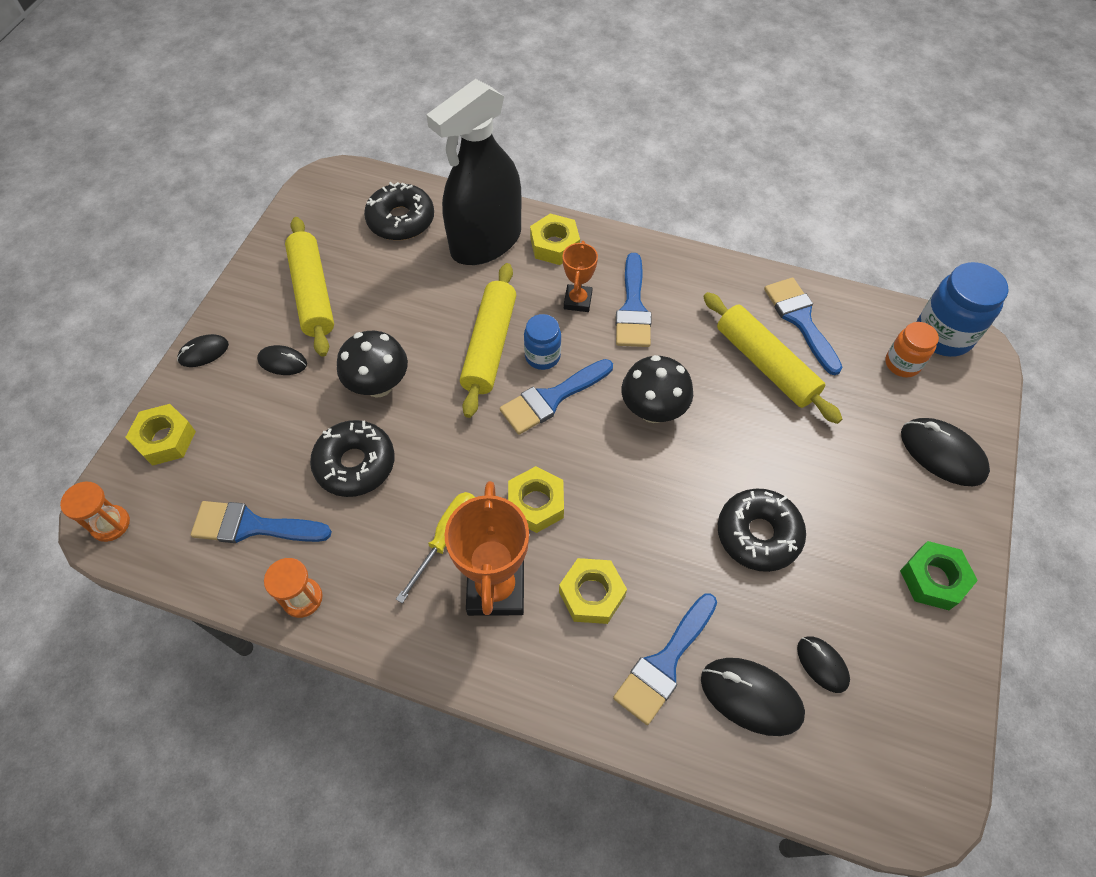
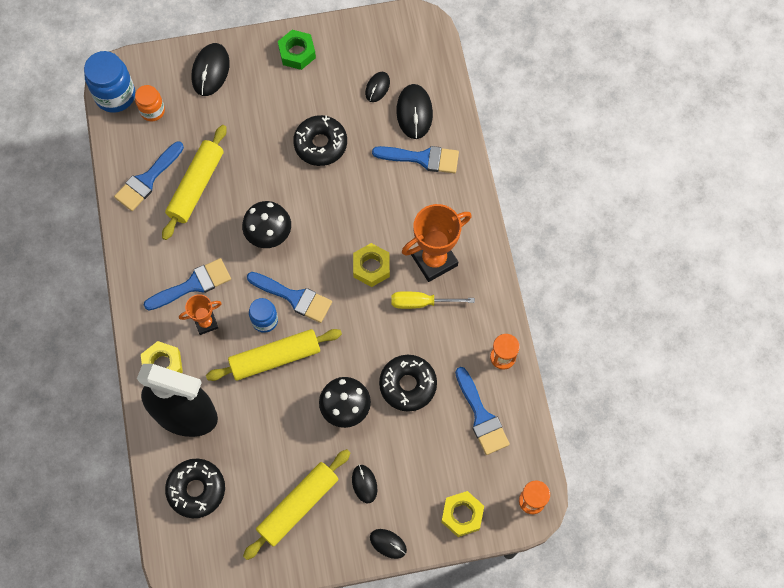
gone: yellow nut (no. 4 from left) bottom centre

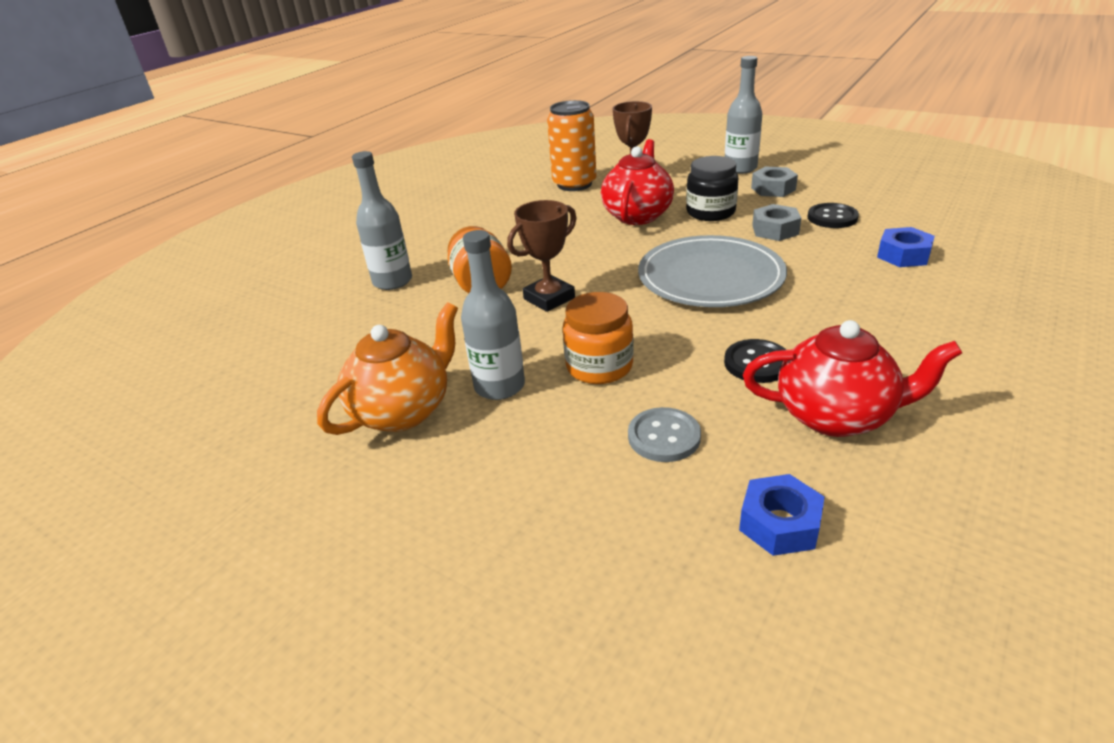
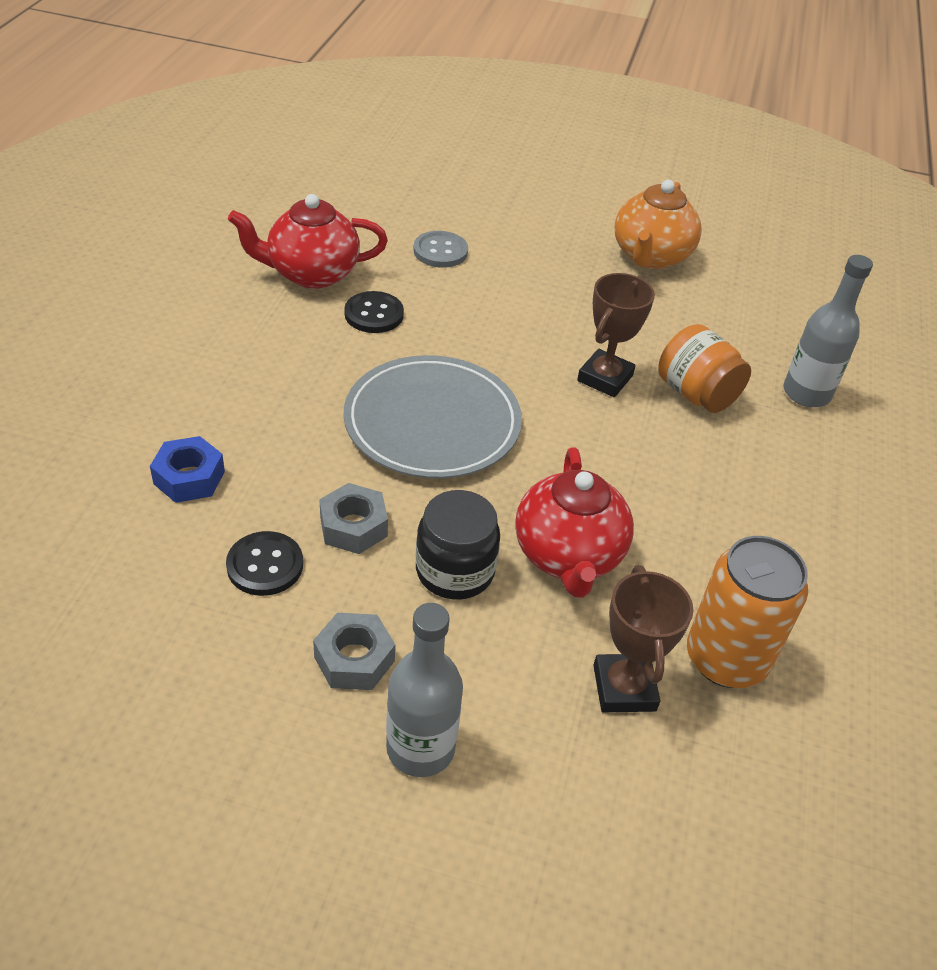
gone: grey bottle (no. 2 from left) centre; orange jar (no. 2 from left) centre; blue nut (no. 1 from left) bottom right

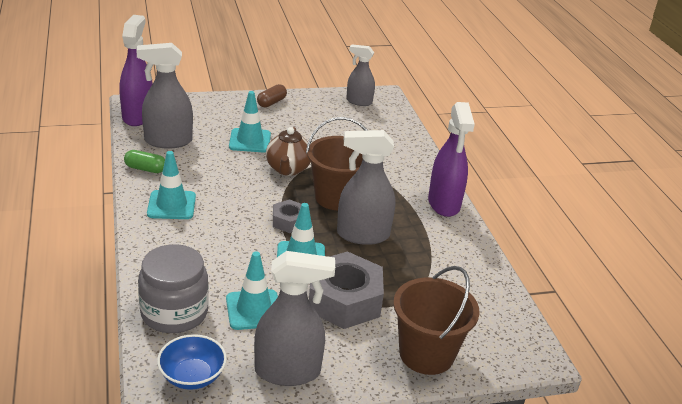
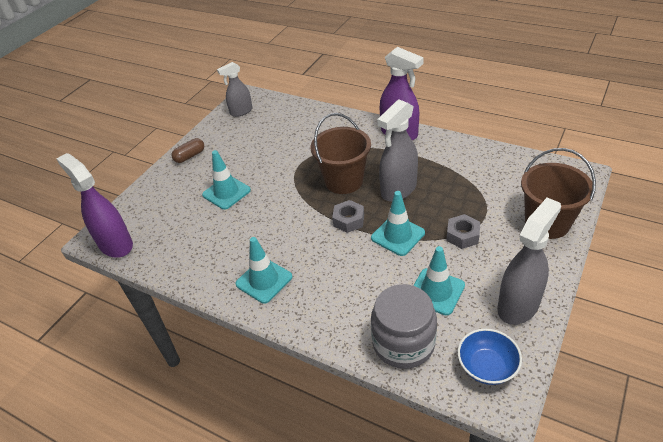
gone: green capsule middle left; grey spray bottle (no. 1 from left) top left; brown teapot centre
rotated: brown capsule top centre = middle left 60 degrees clockwise
scaled: grey nut (no. 2 from left) bottom centre = middle right x0.52

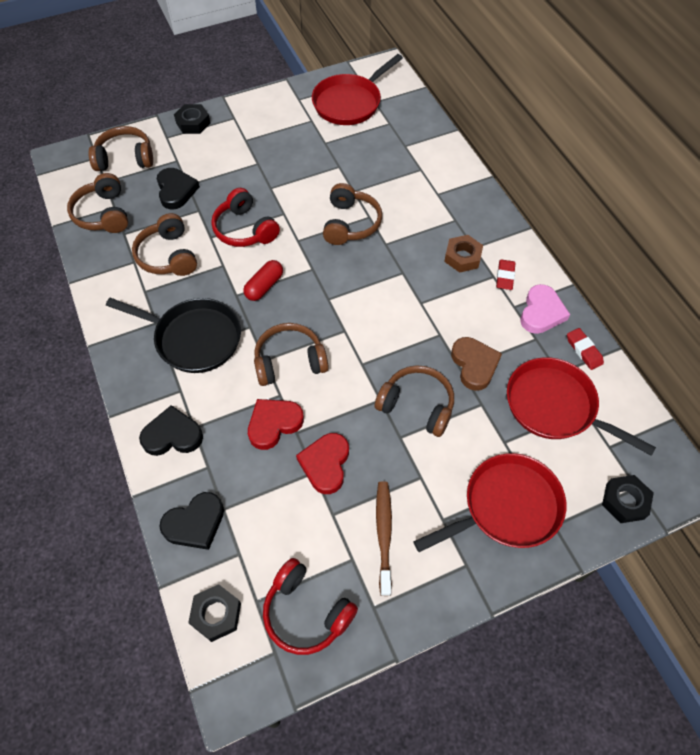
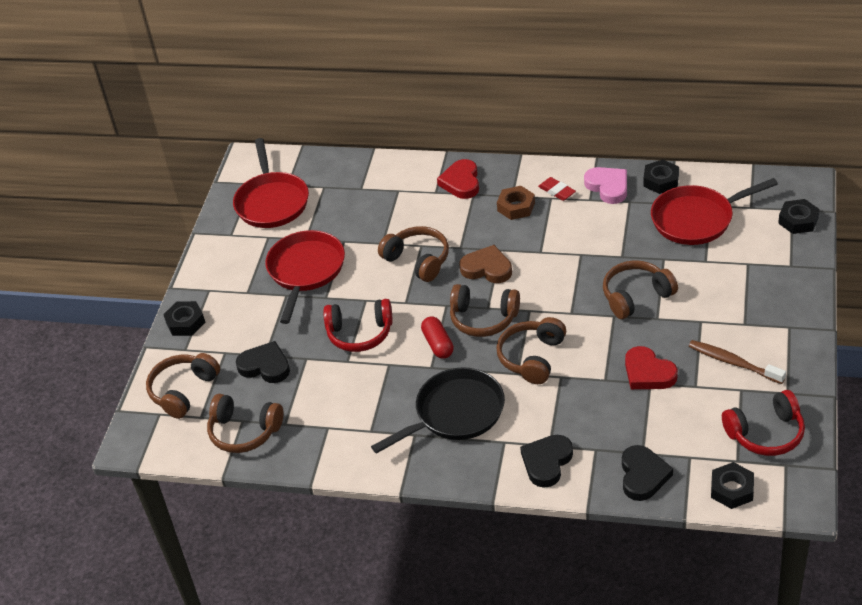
shifted: red pan (no. 2 from left) middle right to centre; red heart (no. 1 from left) centre to top centre; brown headphones (no. 3 from left in the first image) top left to brown headphones (no. 4 from left) centre; brown heart middle right to centre
swapped: red eraser (no. 2 from left) middle right to black nut (no. 2 from left) top right

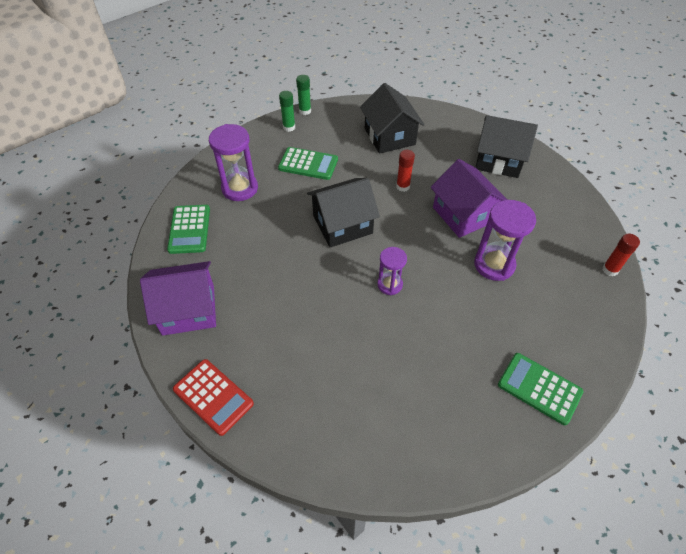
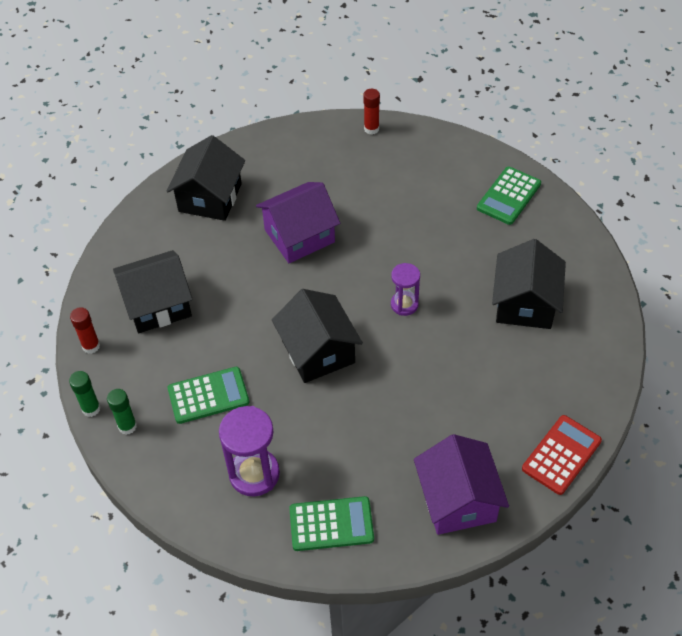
gone: purple hourglass (no. 3 from left) middle right
new: black house (no. 4 from left) middle right
shifted: red glue stick (no. 1 from left) top centre to middle left
rotated: green calculator (no. 2 from left in the first image) top centre = middle left 60 degrees clockwise

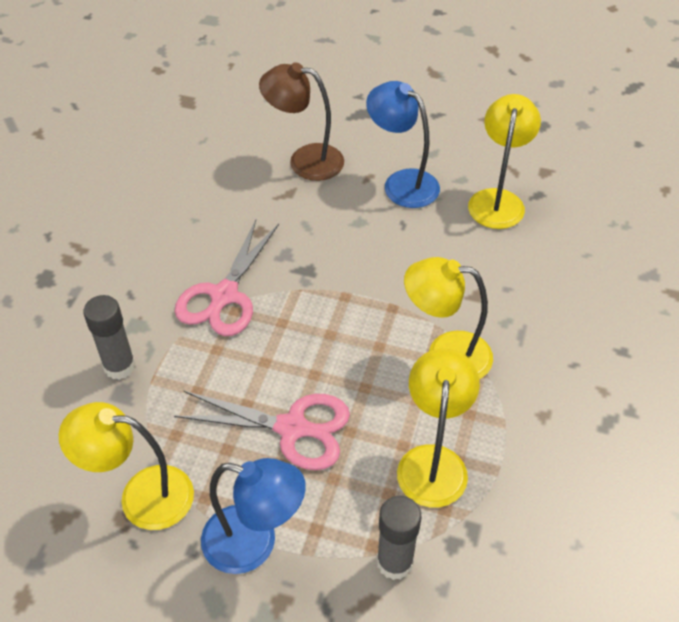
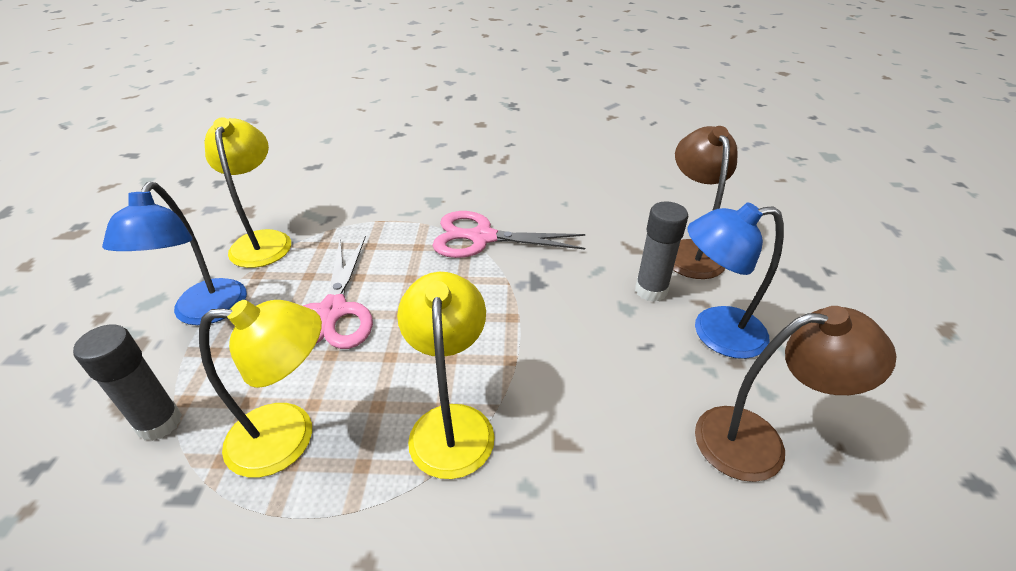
shifted: grey glue stick (no. 1 from left in the first image) middle left to grey glue stick (no. 2 from left) centre
repainted: yellow lamp (no. 4 from left) top right to brown lamp (no. 2 from left) bottom right
rotated: blue lamp (no. 2 from left) top centre = middle right 120 degrees counterclockwise

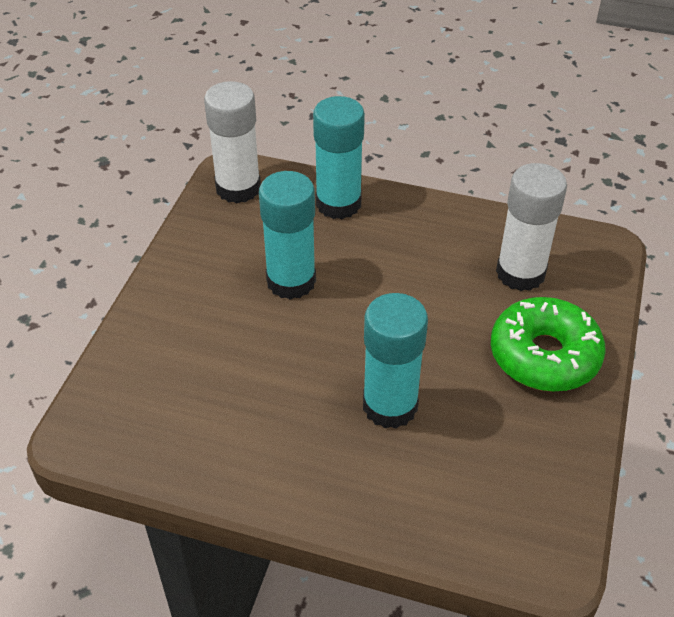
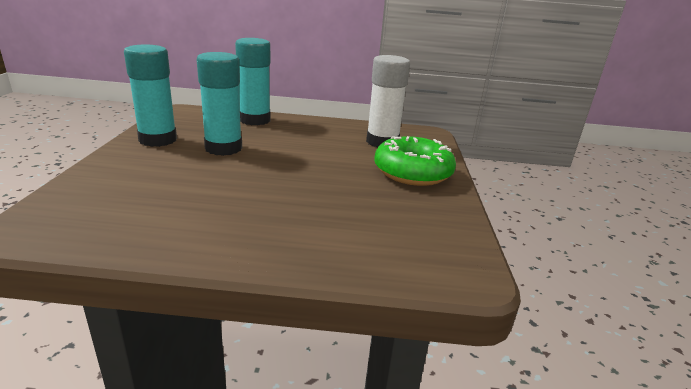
gone: white glue stick (no. 1 from left) top centre
shifted: turquoise glue stick (no. 3 from left in the first image) centre to turquoise glue stick (no. 1 from left) top left

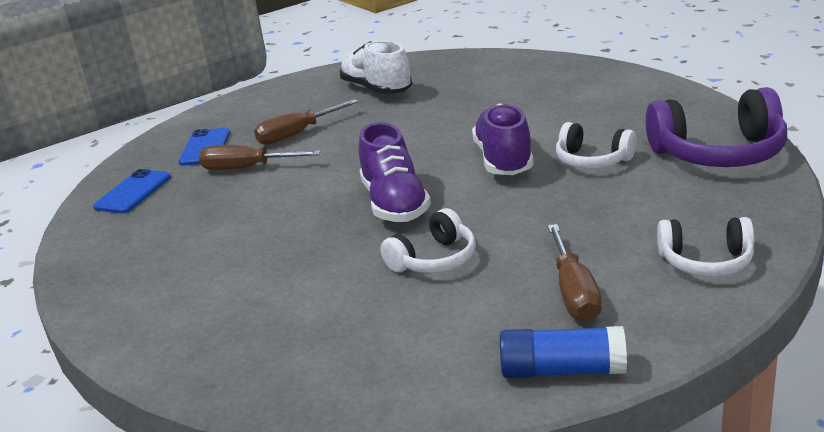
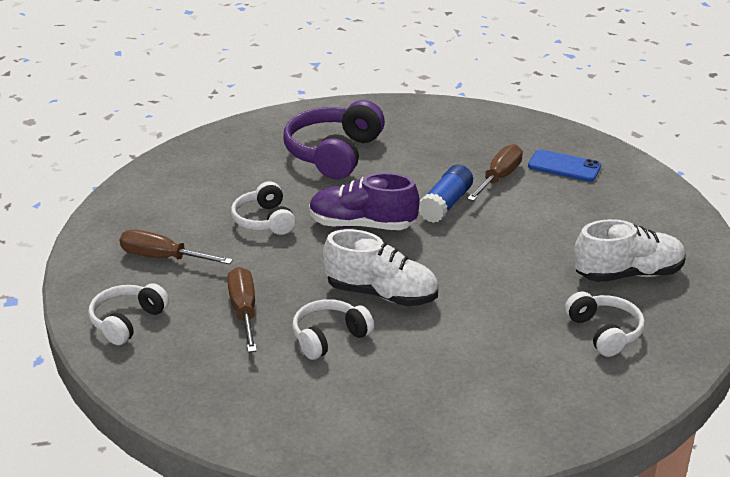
gone: blue phone (no. 1 from left) middle left
new: white headphones (no. 4 from left) bottom right
shifted: brown screwdriver (no. 2 from left) top centre to middle left; purple headphones top right to top centre; blue glue stick bottom right to centre
repainted: purple shoe (no. 2 from left) top centre to white shoe (no. 1 from left) centre

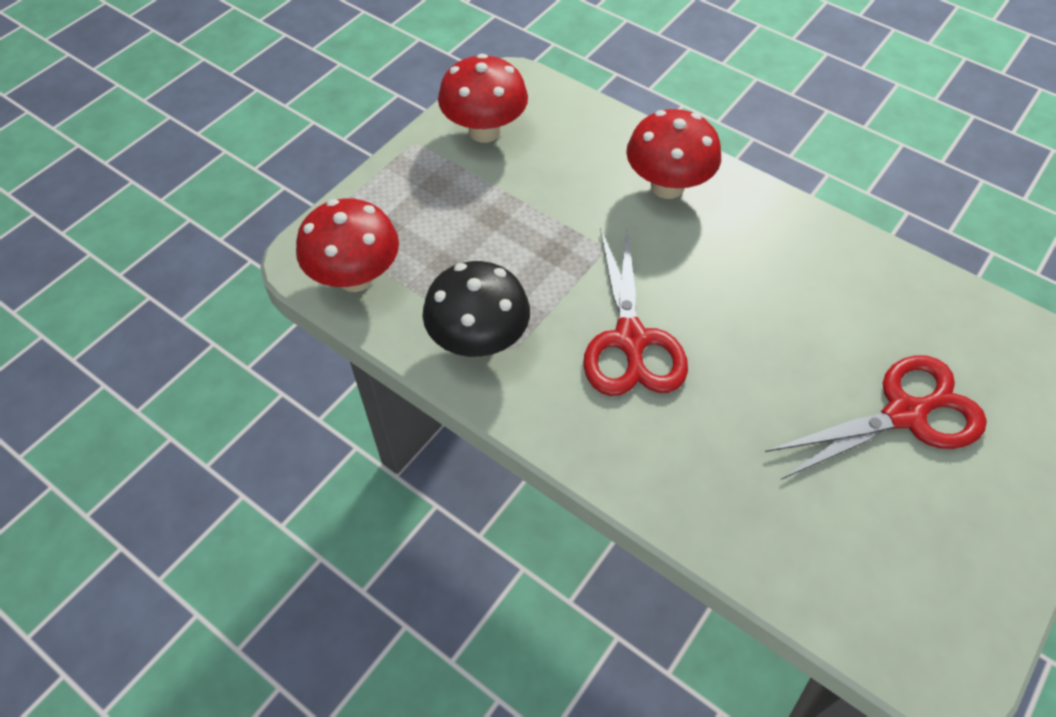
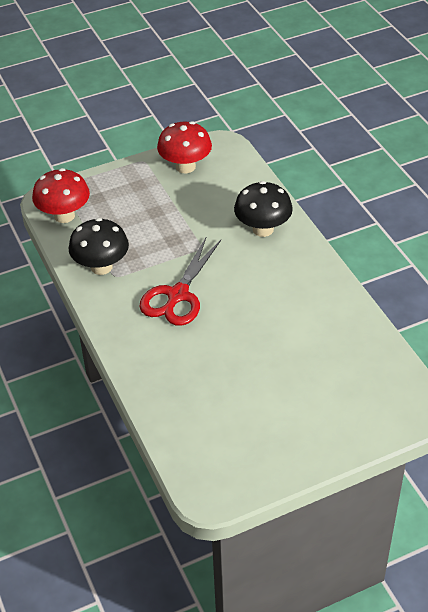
gone: red scissors (no. 2 from left) middle right
repainted: red mushroom (no. 3 from left) top centre to black mushroom (no. 2 from left) centre

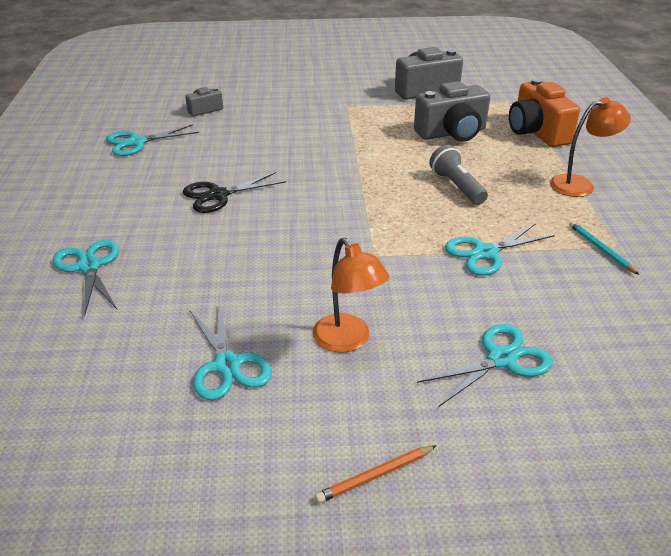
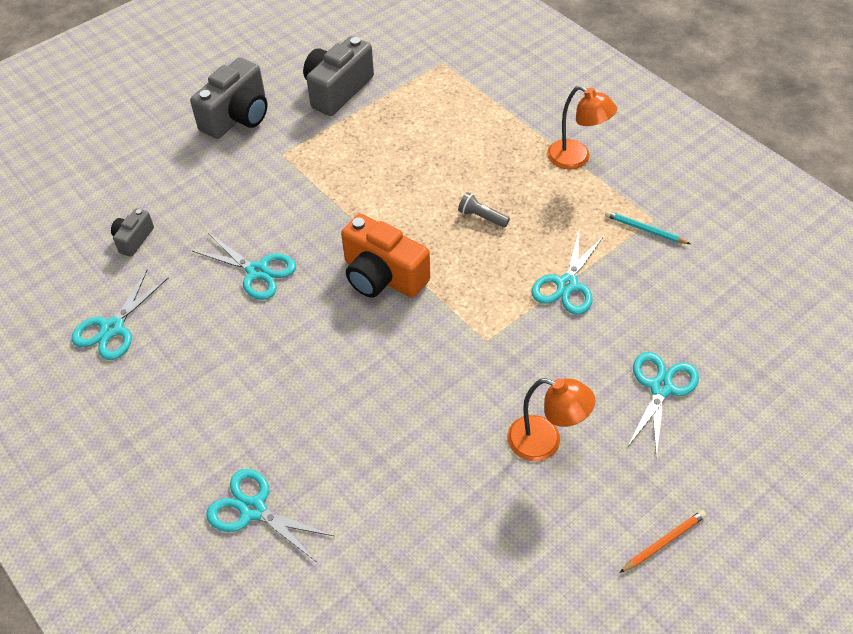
gone: black scissors centre
shifted: grey camera (no. 3 from left in the first image) top right to grey camera (no. 2 from left) top left; turquoise scissors (no. 3 from left in the first image) centre to turquoise scissors (no. 2 from left) middle left; orange camera top right to centre
rotated: orange lamp (no. 2 from left) top right = top right 90 degrees clockwise; orange pencil bottom centre = bottom right 150 degrees counterclockwise
scaled: grey flashlight top right = top centre x0.66

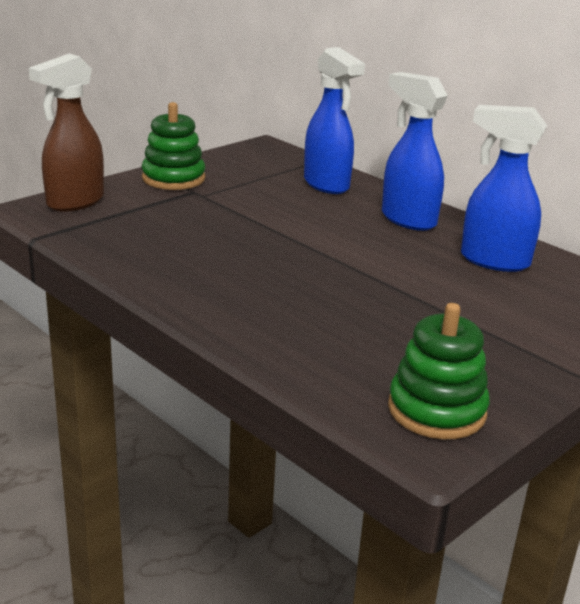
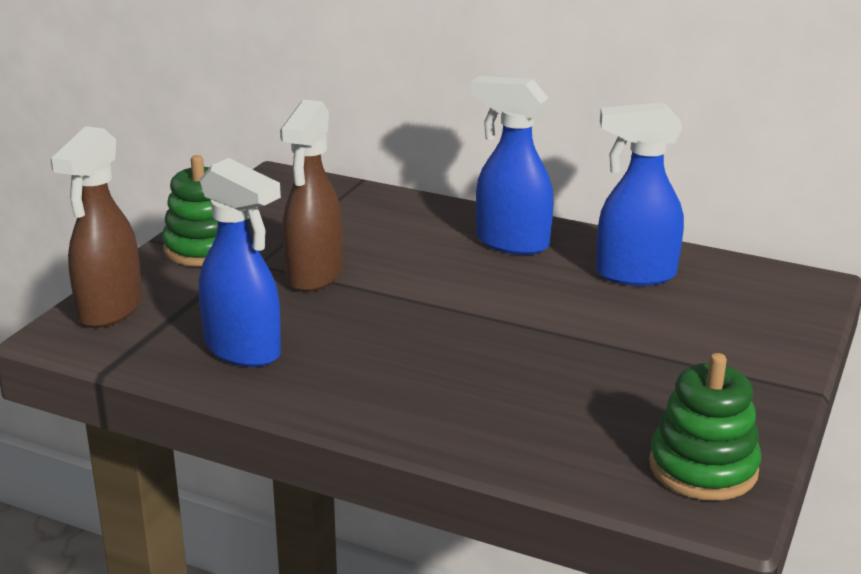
new: brown spray bottle (no. 2 from left) centre
shifted: blue spray bottle (no. 1 from left) top centre to middle left

